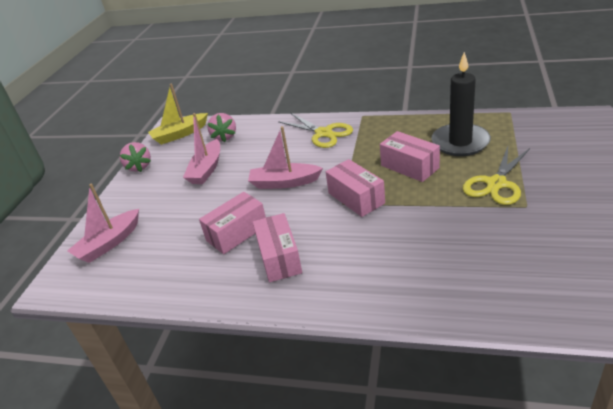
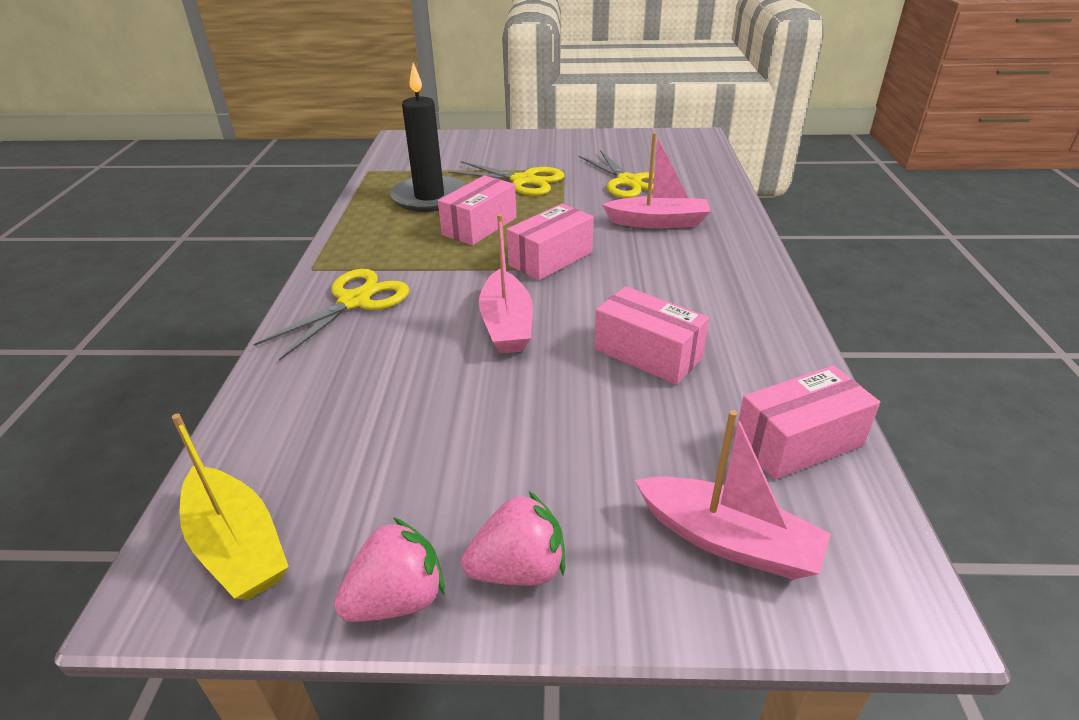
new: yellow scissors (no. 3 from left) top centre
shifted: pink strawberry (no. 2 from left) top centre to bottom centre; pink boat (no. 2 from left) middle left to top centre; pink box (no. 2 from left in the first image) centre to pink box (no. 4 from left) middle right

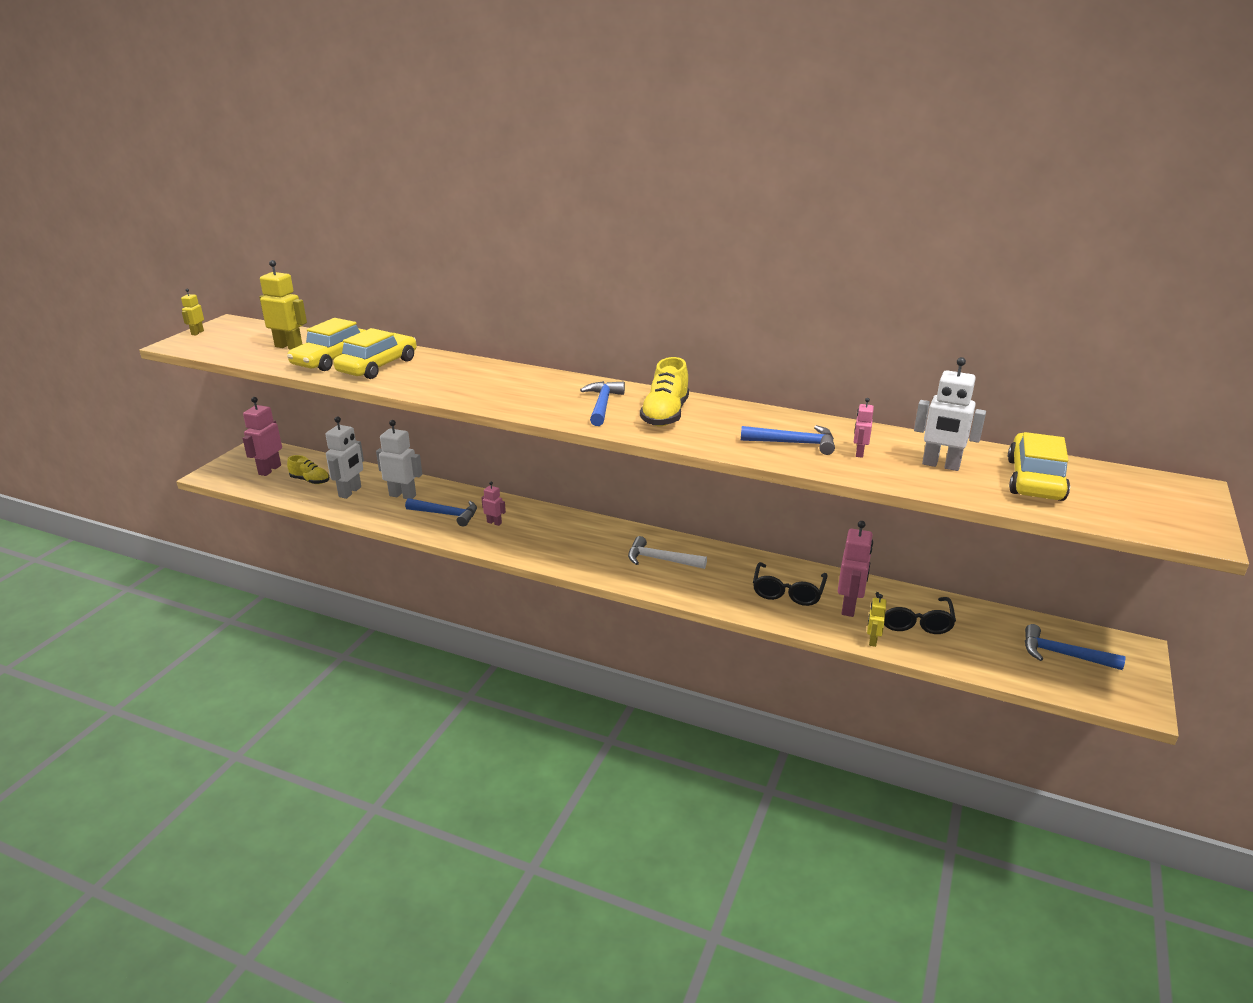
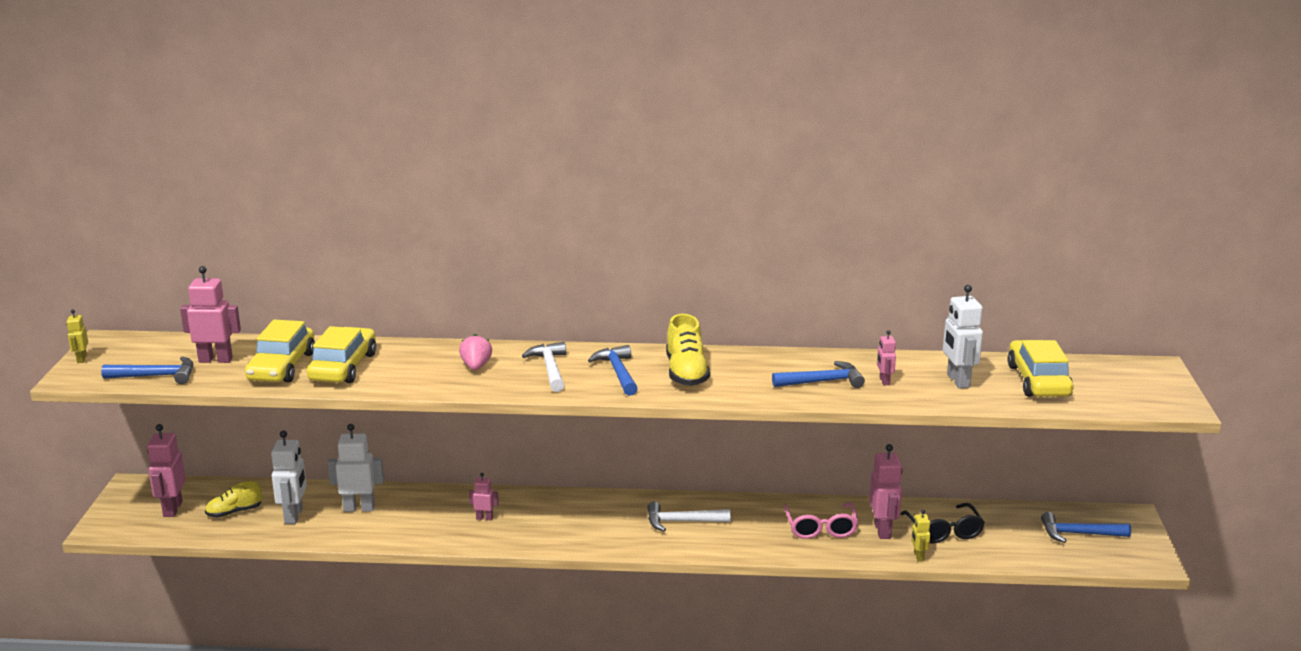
new: pink strawberry centre; white hammer (no. 1 from left) centre
shifted: blue hammer (no. 1 from left) centre to middle left
repainted: yellow robot (no. 2 from left) top left to pink robot (no. 2 from left) middle left; black glasses (no. 1 from left) centre to pink glasses bottom centre
rotated: yellow shoe (no. 1 from left) middle left = bottom left 150 degrees clockwise; white robot (no. 3 from left) middle right = middle right 75 degrees clockwise

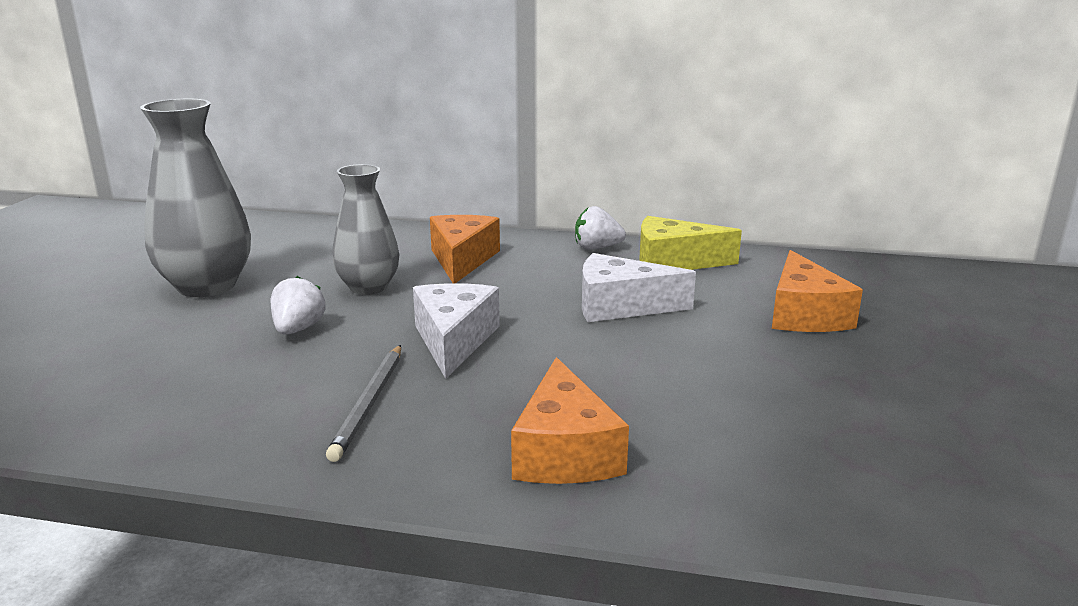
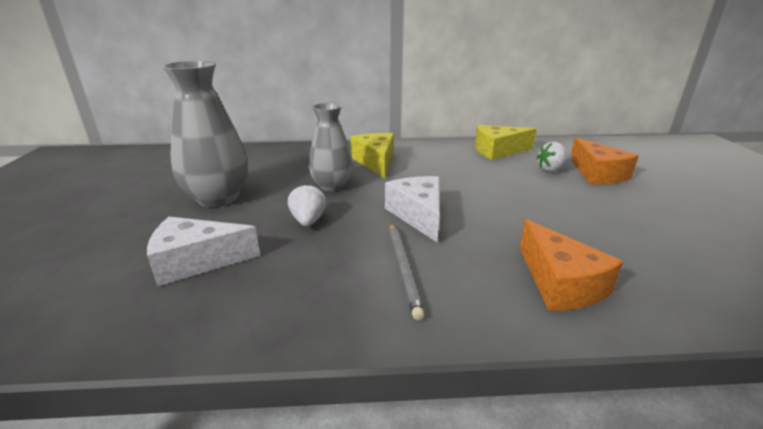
shifted: white cheese (no. 2 from left in the first image) centre to white cheese (no. 1 from left) middle left; white strawberry (no. 2 from left) centre to middle right
repainted: orange cheese (no. 1 from left) centre to yellow cheese (no. 1 from left) centre

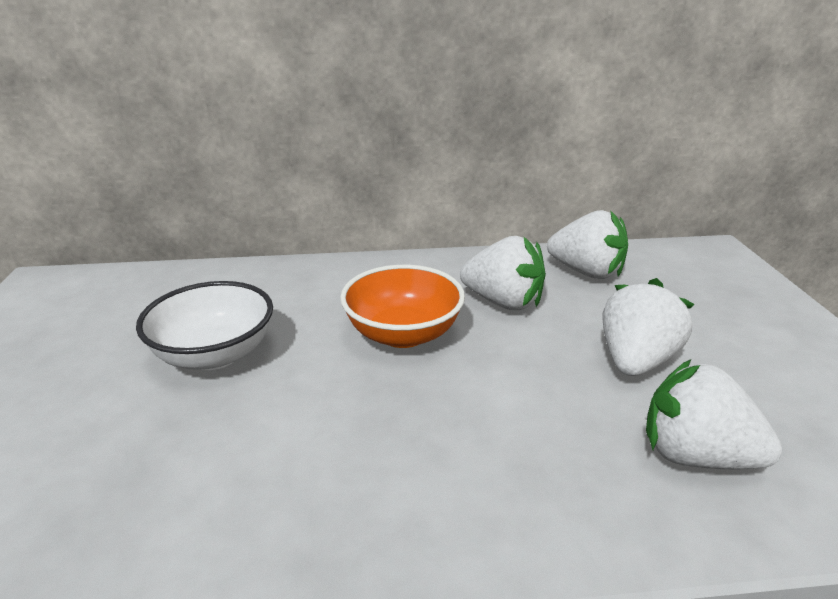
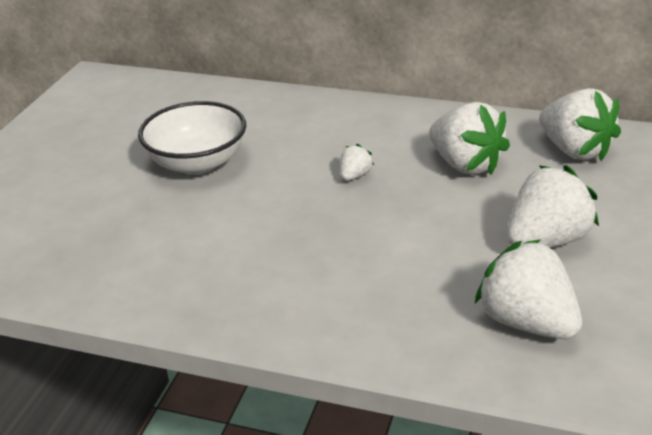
swapped: orange bowl centre to white strawberry (no. 1 from left) centre

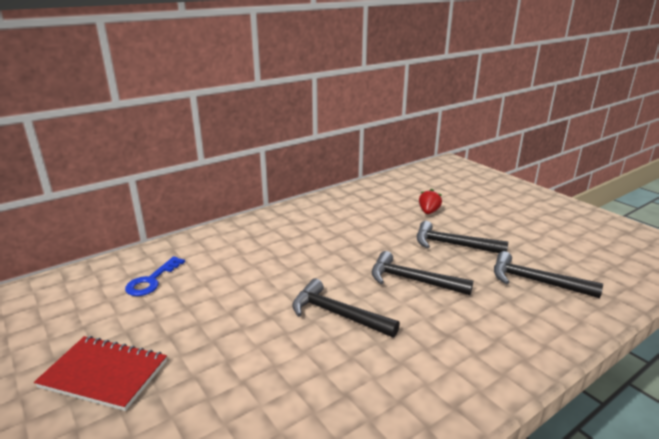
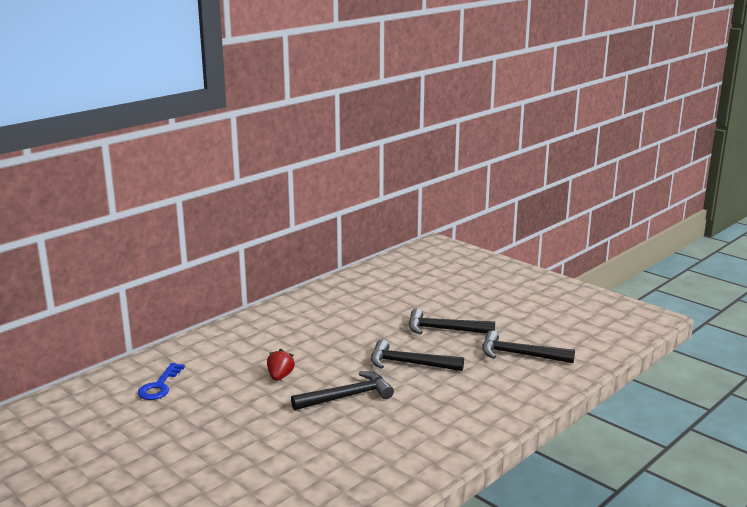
gone: red notebook bottom left
shifted: red strawberry centre to bottom centre
rotated: black hammer (no. 1 from left) bottom centre = bottom centre 135 degrees clockwise

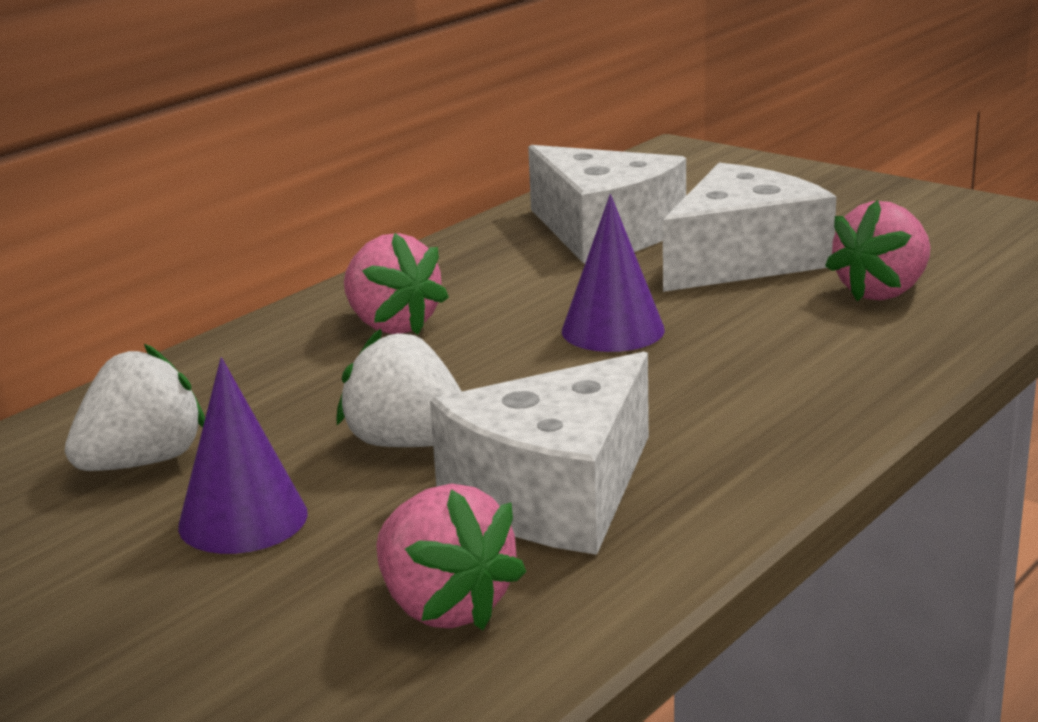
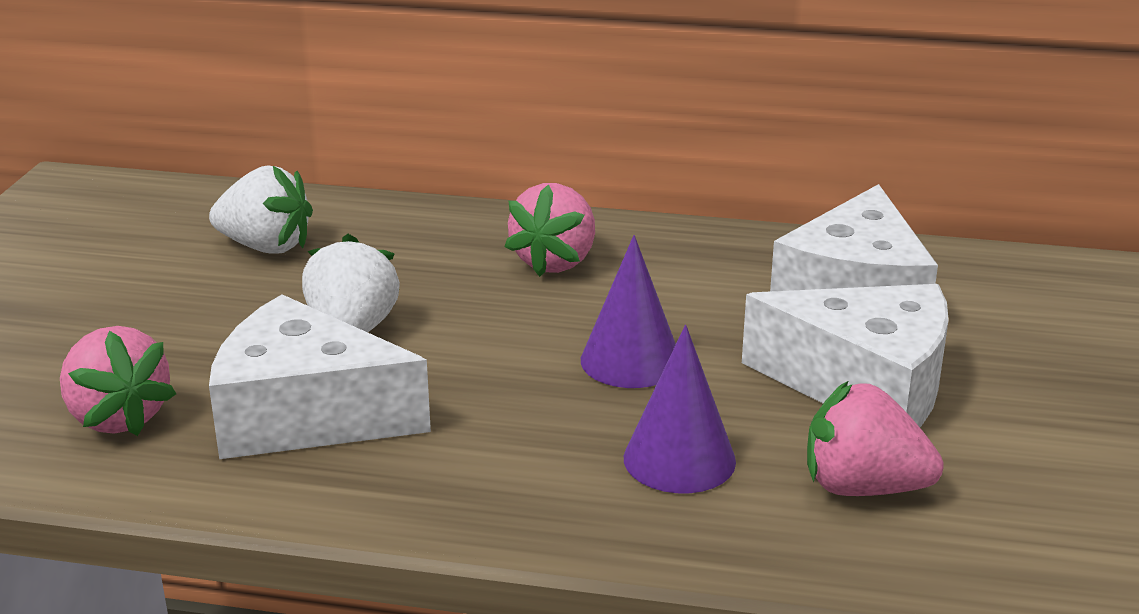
shifted: purple cone (no. 1 from left in the first image) middle left to purple cone (no. 2 from left) centre
rotated: pink strawberry (no. 2 from left in the first image) bottom centre = middle left 60 degrees counterclockwise

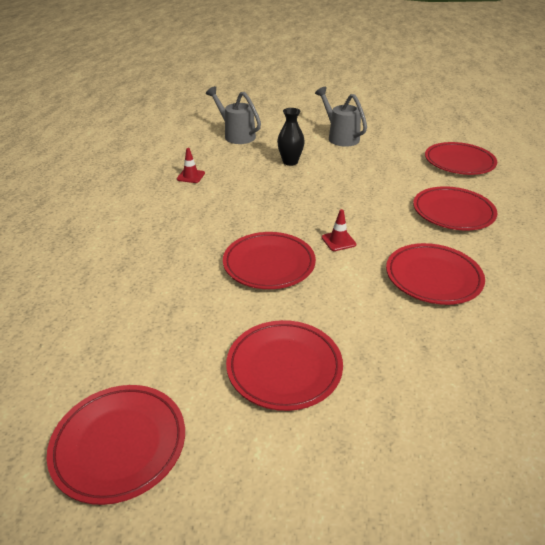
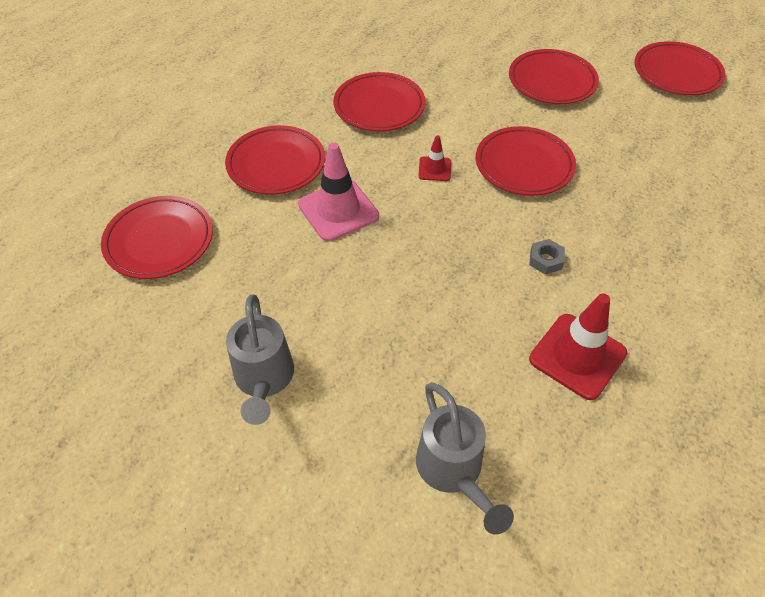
gone: black vase top centre
new: pink traffic cone top centre; grey nut middle right
scaled: red traffic cone (no. 1 from left in the first image) top centre = middle right x1.92

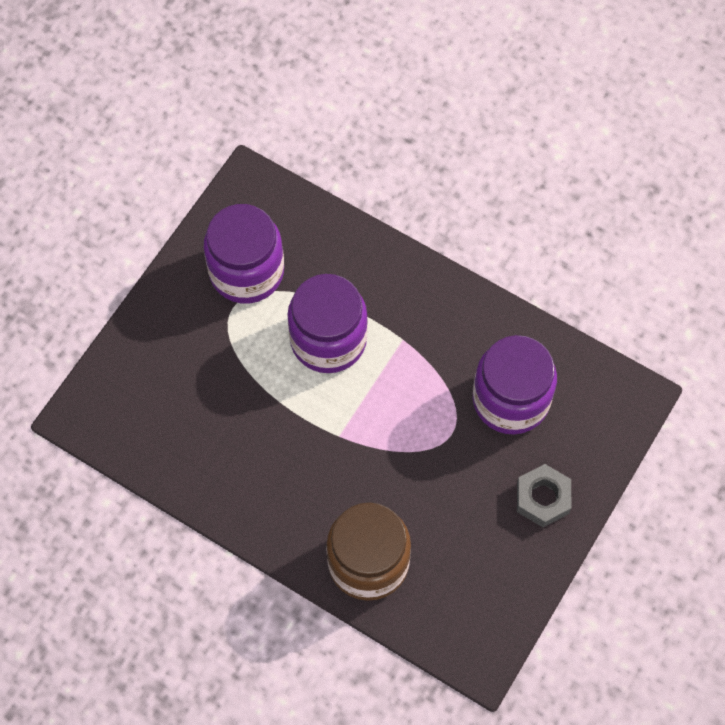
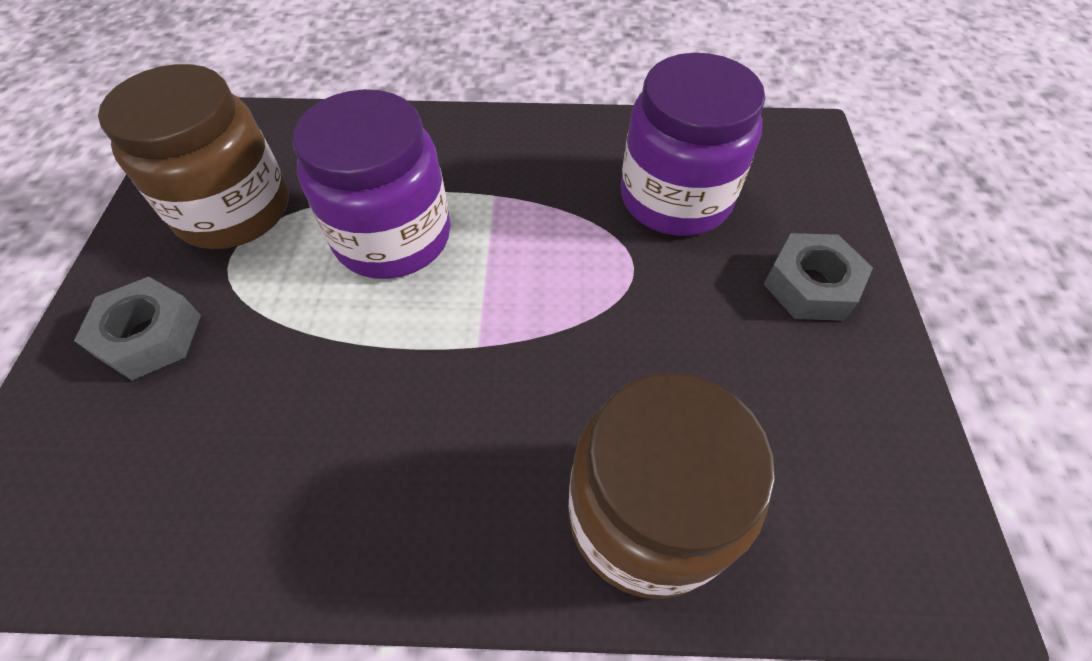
new: grey nut (no. 1 from left) middle left
repainted: purple jar (no. 1 from left) centre to brown jar (no. 1 from left) top left

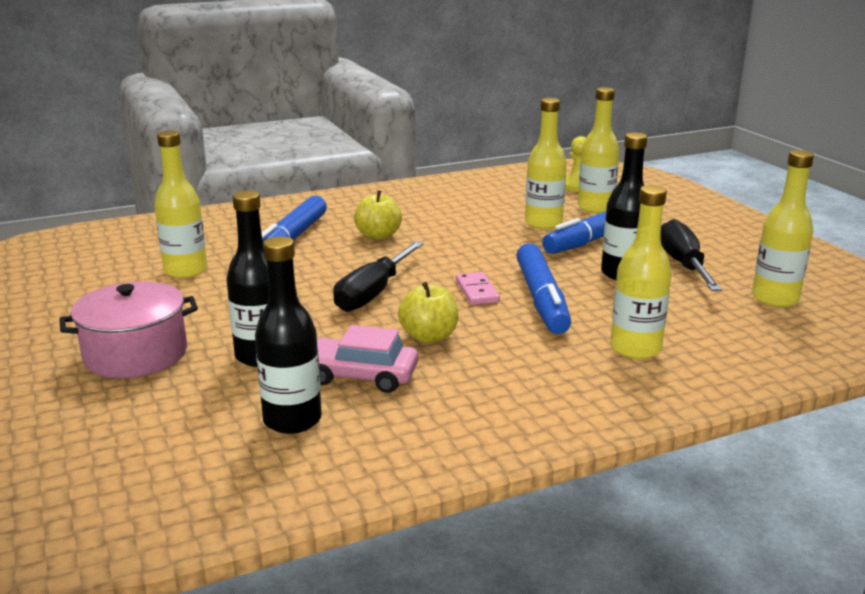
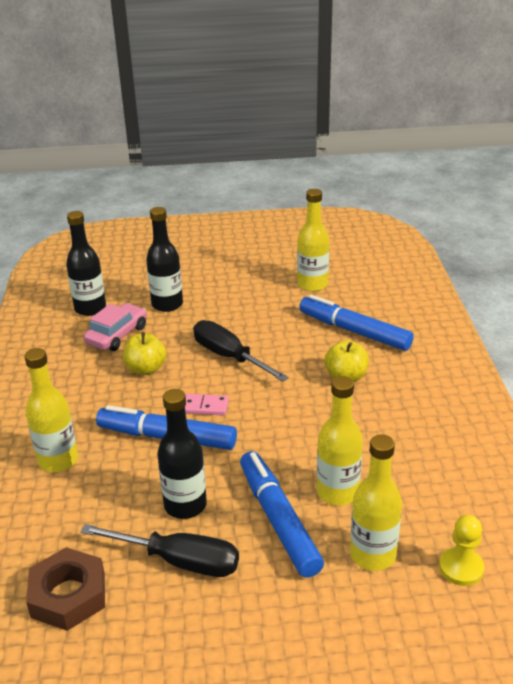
gone: pink pot middle left
swapped: yellow bottle (no. 5 from left) middle right to brown nut bottom left

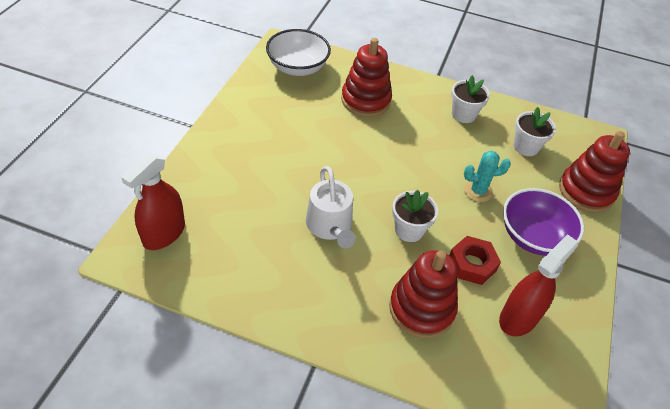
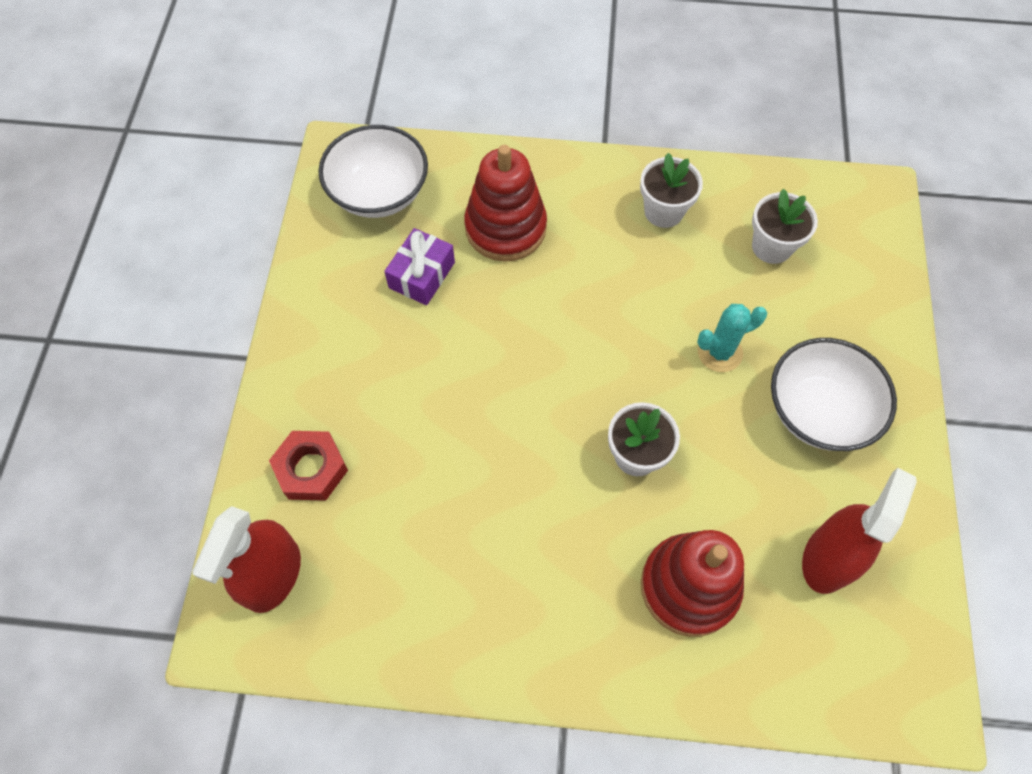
gone: white watering can centre; red stacking toy (no. 3 from left) middle right
new: purple gift centre
shifted: red nut middle right to middle left
repainted: purple bowl middle right to white bowl (no. 2 from left) middle right

